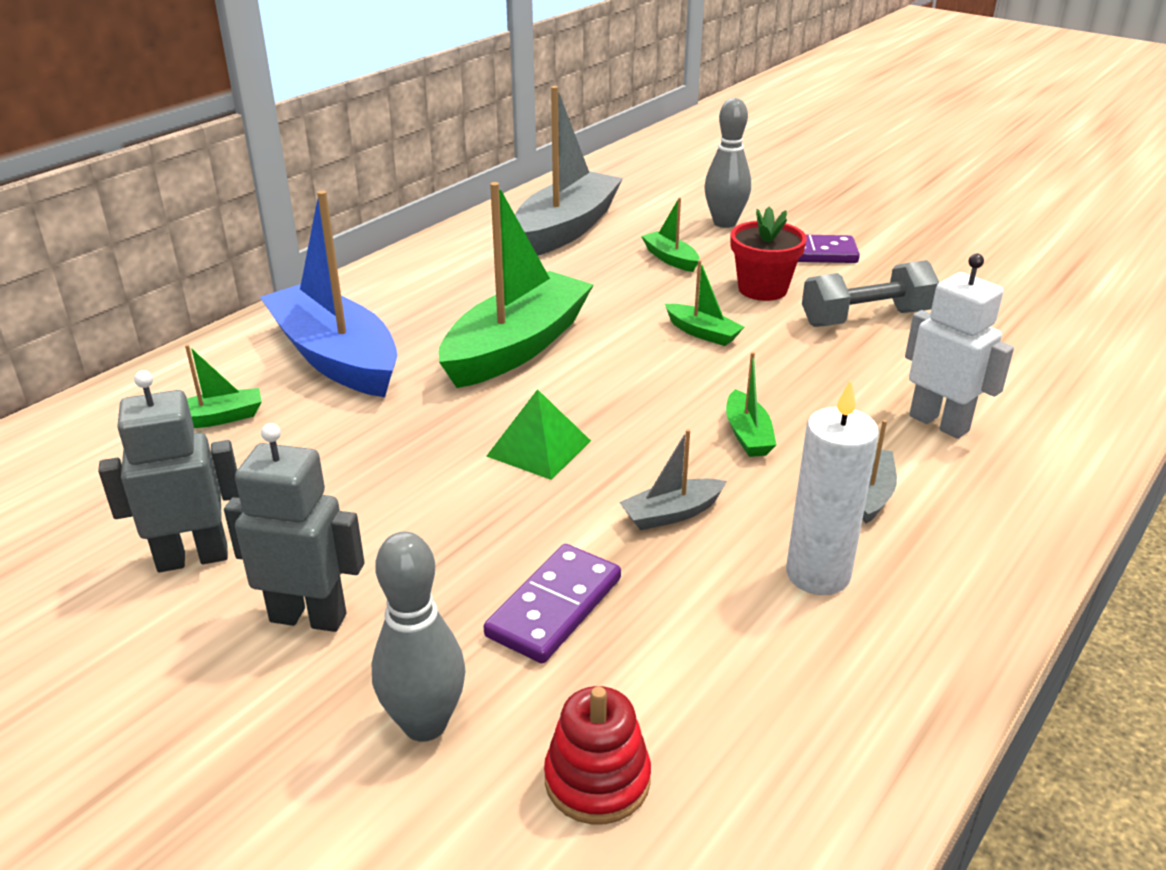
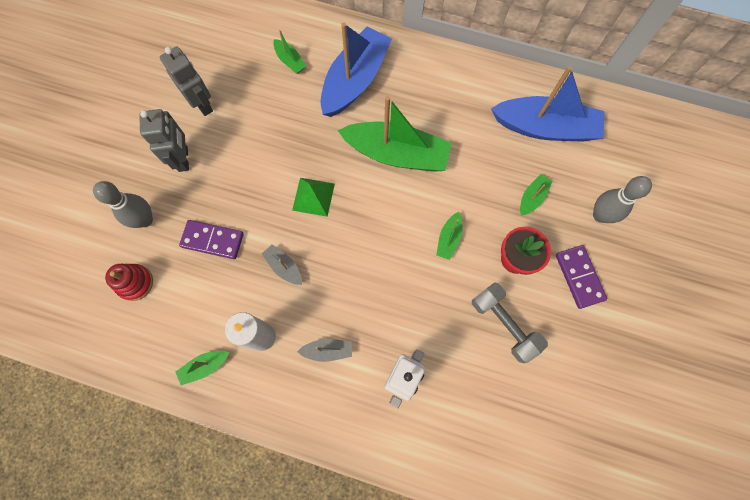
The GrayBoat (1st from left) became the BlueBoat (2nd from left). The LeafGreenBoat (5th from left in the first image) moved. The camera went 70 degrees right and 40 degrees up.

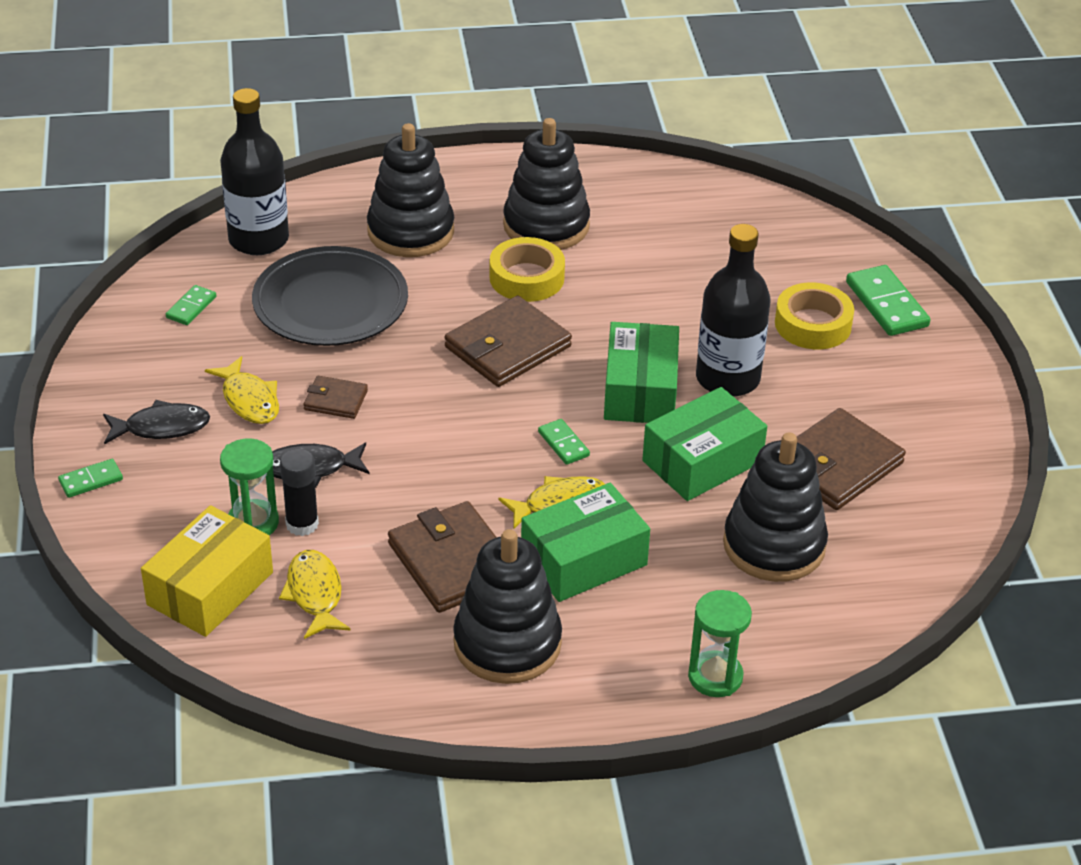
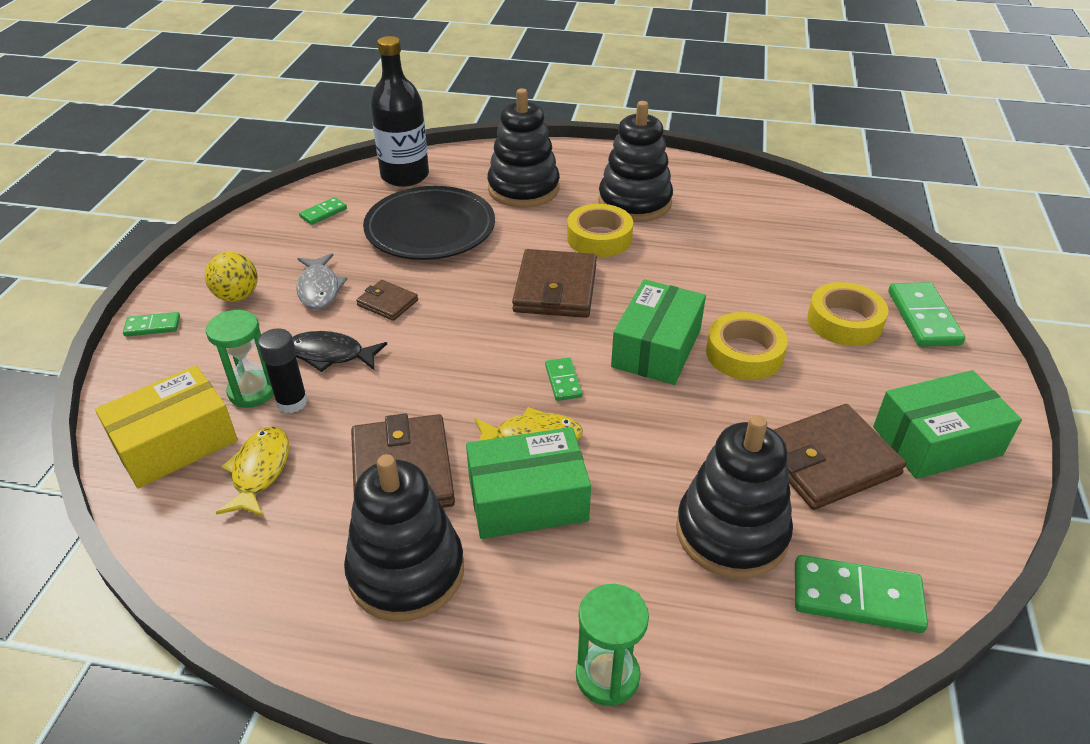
The EbonyFish (1st from left) was replaced by the BrightYellowPlayBall. The BrightYellowFish (1st from left) became the GrayFish. The DarkBrownWallet (3rd from left) turned 60 degrees counterclockwise. The LeafGreenPackage (3rd from left) moved. The EbonyFlask (2nd from left) was replaced by the BrightYellowRollOfTape (2nd from left). The LeafGreenDomino (4th from left) appeared. The camera went 20 degrees right and 0 degrees up.

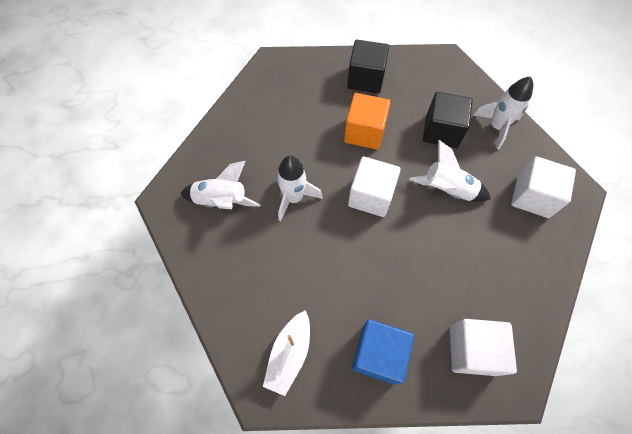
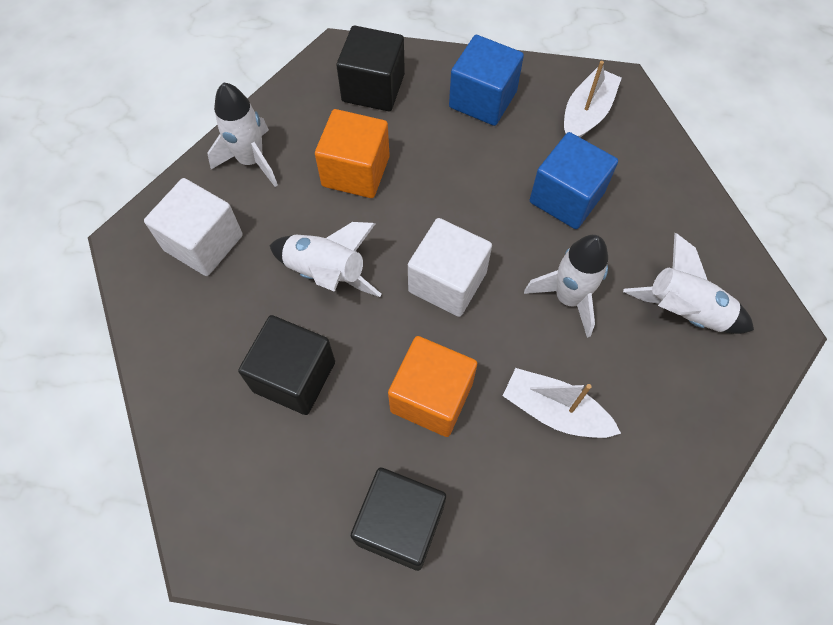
The SnowWhiteBlock (2nd from left) became the EbonyBlock (2nd from left). The SnowWhiteSpaceship (4th from left in the first image) moved. The BrightOrangeBlock (1st from left) appeared. The SnowWhiteBoat (1st from left) appeared. The BlueBlock (2nd from left) appeared. The camera went 170 degrees left and 0 degrees up.

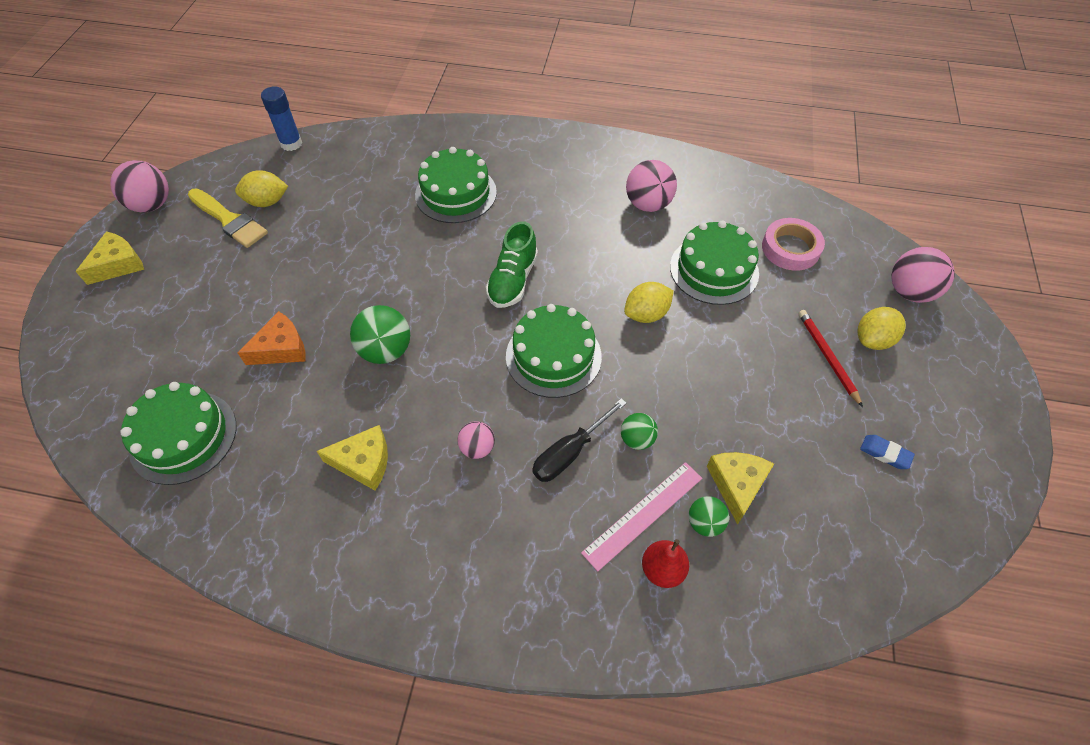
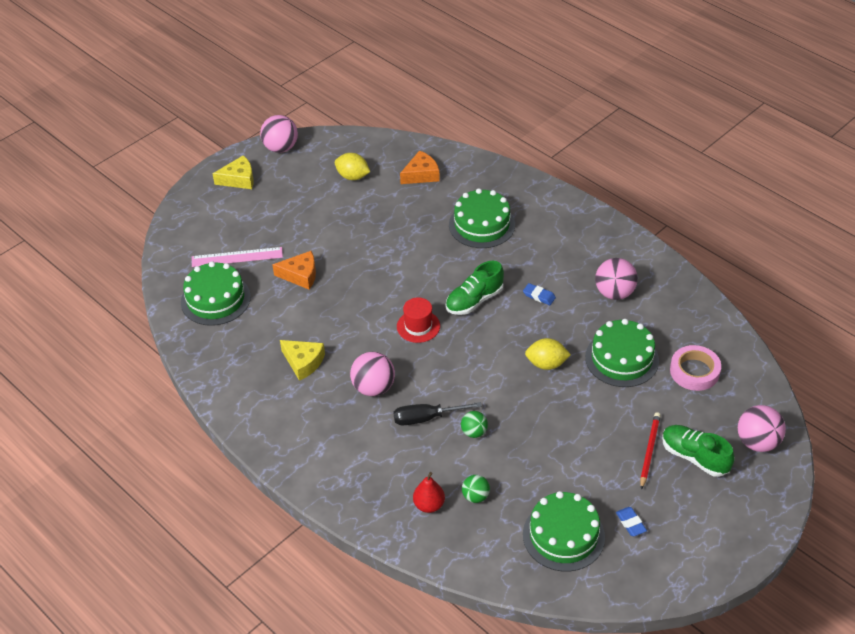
The BrightYellowPaintbrush disappeared. The BlueGlueStick disappeared. The LeafGreenPlayBall (1st from left) disappeared. The RosePinkPlayBall (2nd from left) changed to 1.70 times the size. The LeafGreenCake (3rd from left) moved. The RosePinkMeasuringStick moved. The BrightYellowCheese (3rd from left) disappeared. The BrightYellowLemon (3rd from left) was replaced by the LeafGreenShoe (2nd from left). The CrimsonHat appeared. The BrightOrangeCheese (2nd from left) appeared. The BlueEraser (1st from left) appeared. The camera went 35 degrees right and 10 degrees down.

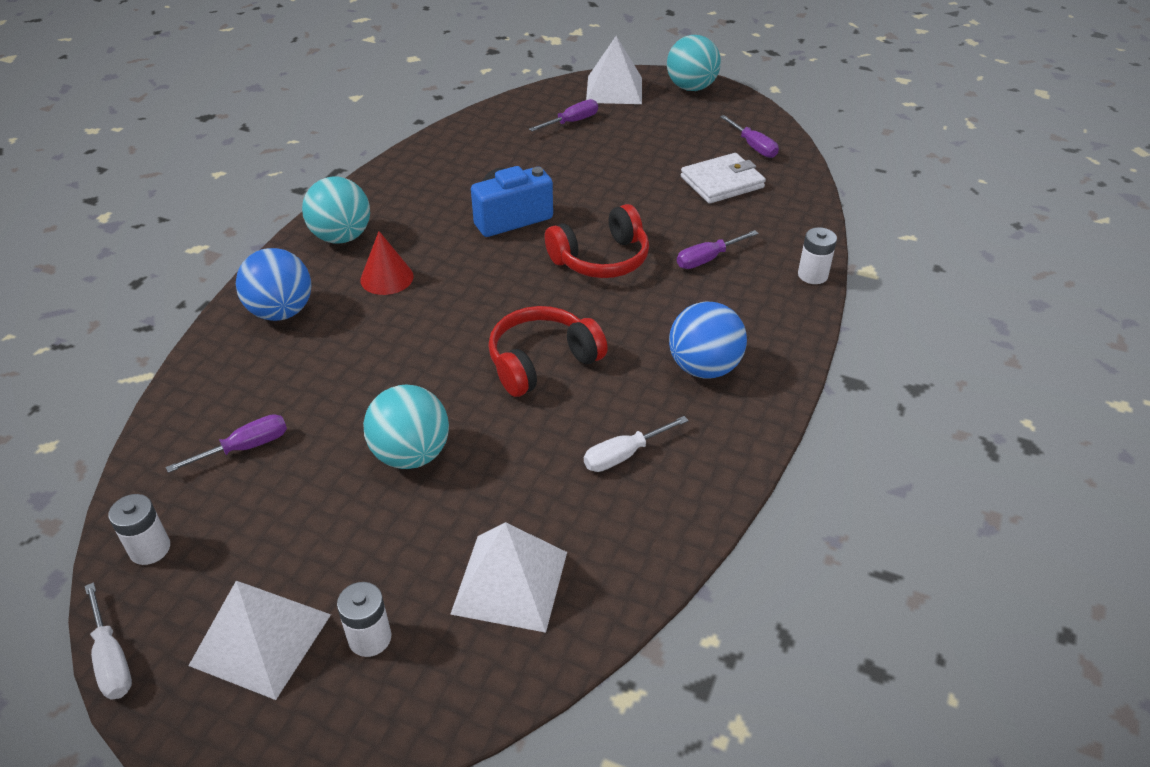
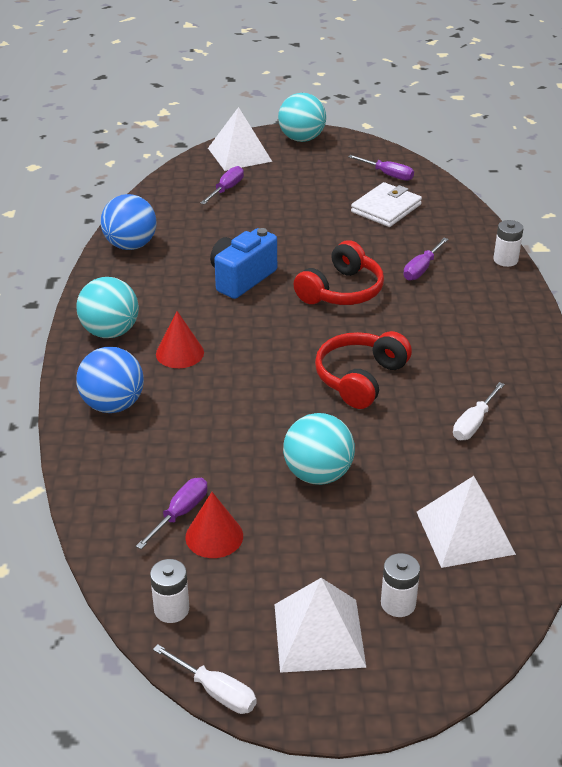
The BluePlayBall (2nd from left) moved. The CrimsonCone (2nd from left) appeared. The camera went 25 degrees left and 5 degrees down.

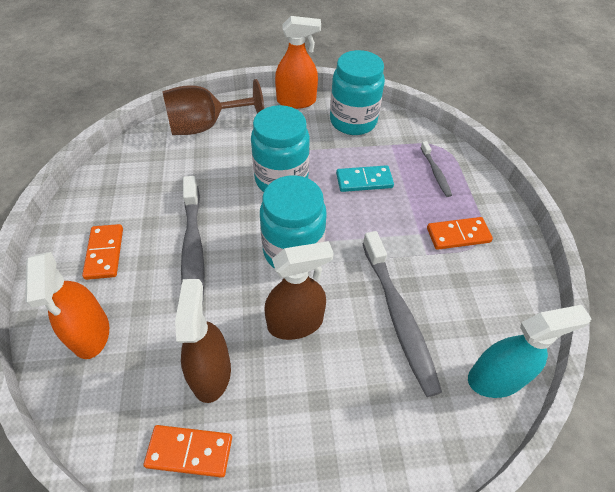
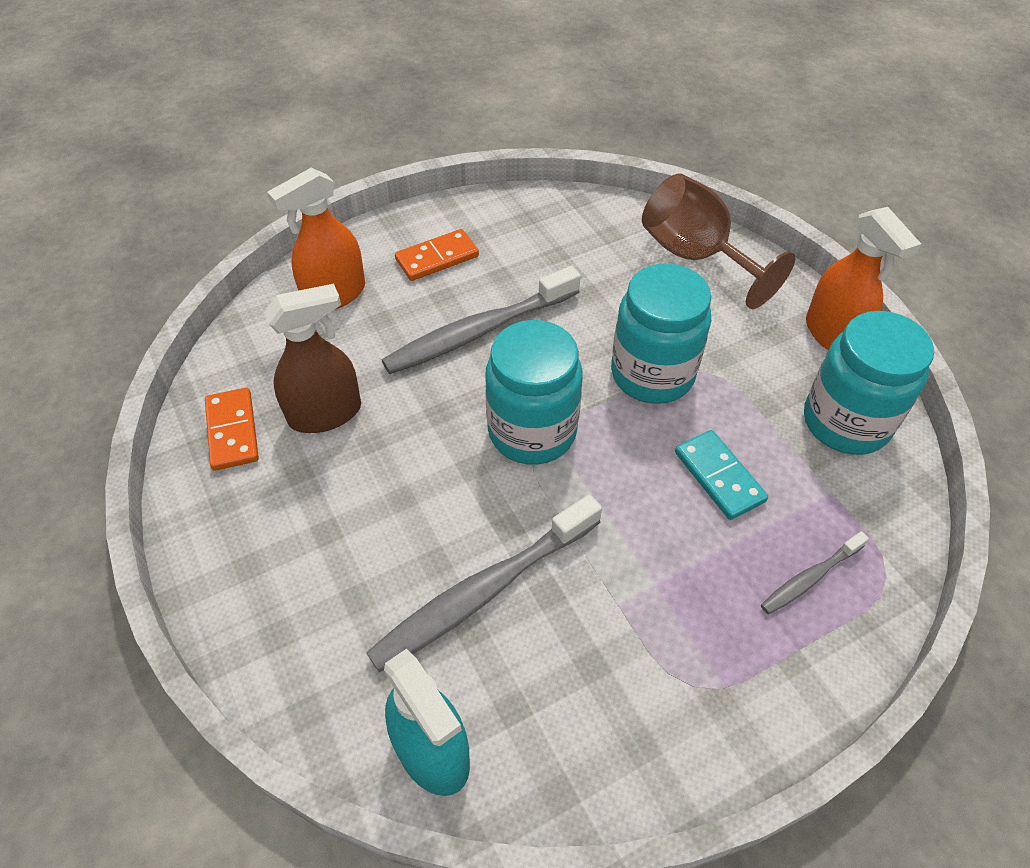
The DarkBrownSprayer (2nd from left) disappeared. The BrightOrangeDomino (3rd from left) disappeared. The camera went 70 degrees right and 0 degrees up.

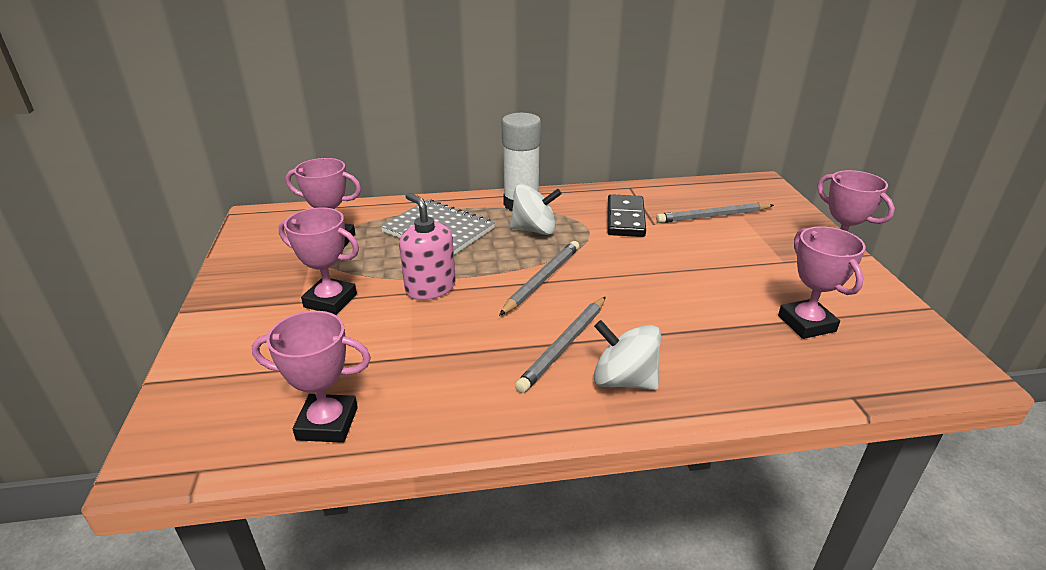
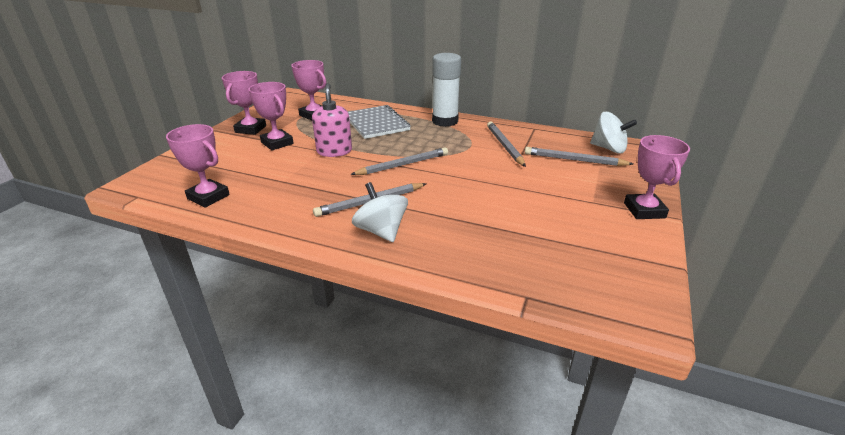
The SnowWhiteToyTop (1st from left in the first image) moved. The EbonyDomino was replaced by the GrayWoodenPencil (3rd from left). The RosePinkAwardCup (4th from left in the first image) moved. The camera went 30 degrees right and 0 degrees up.

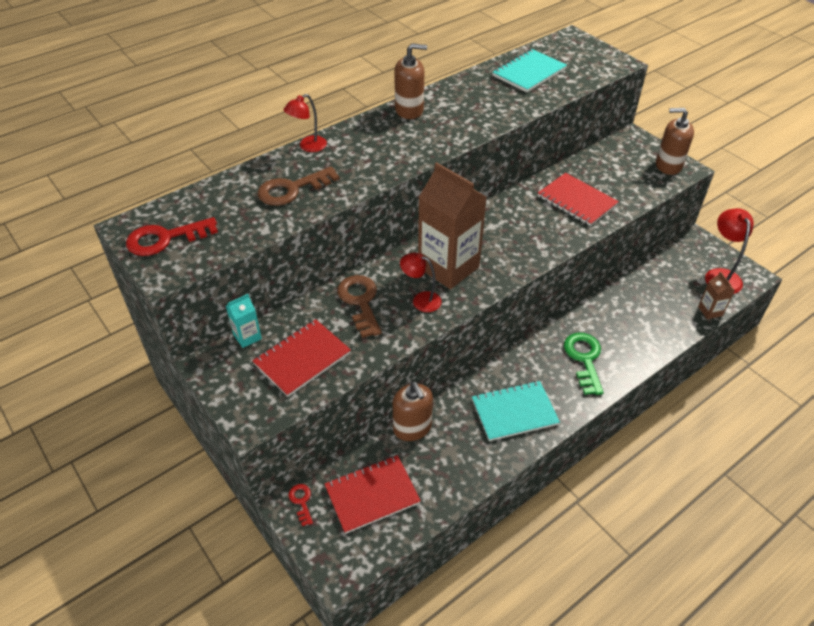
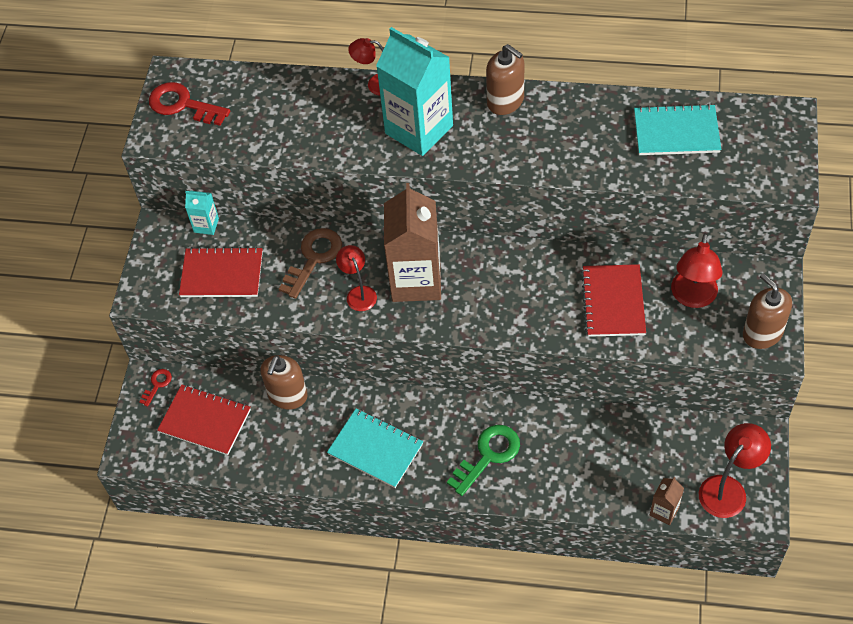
The DarkBrownLatchkey (1st from left) disappeared. The TurquoiseJuiceCarton (2nd from left) appeared. The CrimsonLamp (3rd from left) appeared. The camera went 50 degrees right and 10 degrees up.

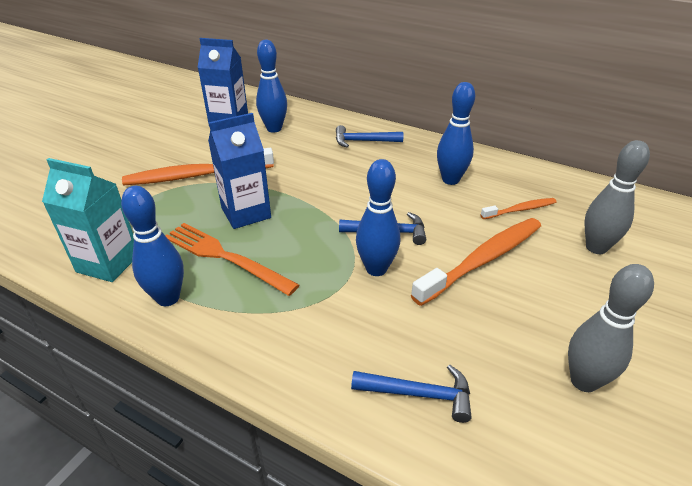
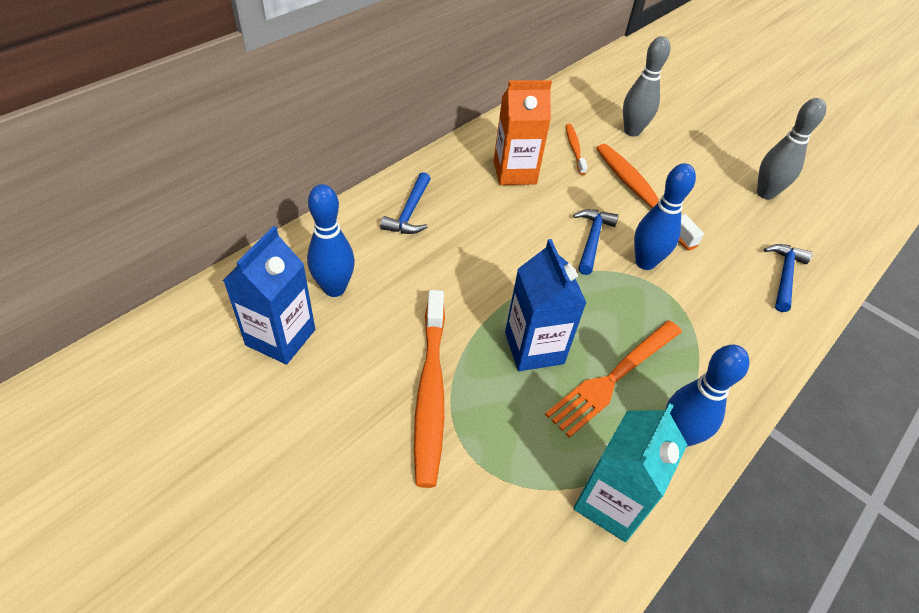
The BlueSkittle (4th from left) was replaced by the BrightOrangeJuiceCarton. The camera went 80 degrees left and 10 degrees up.

